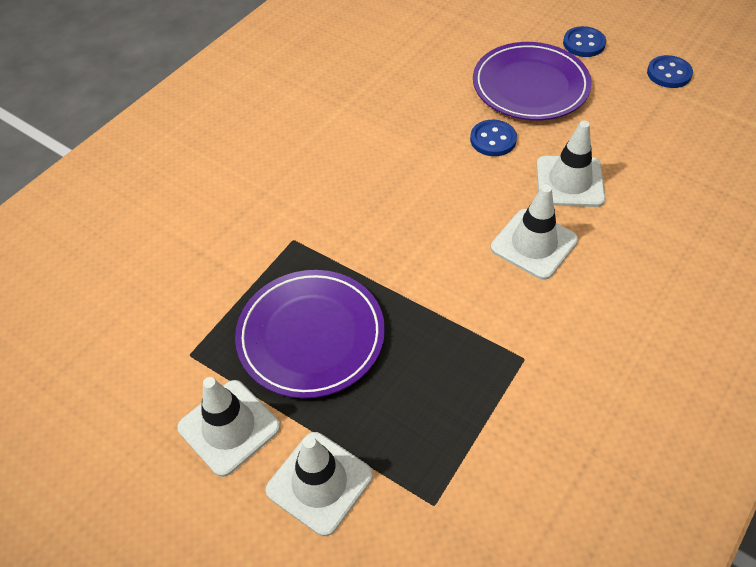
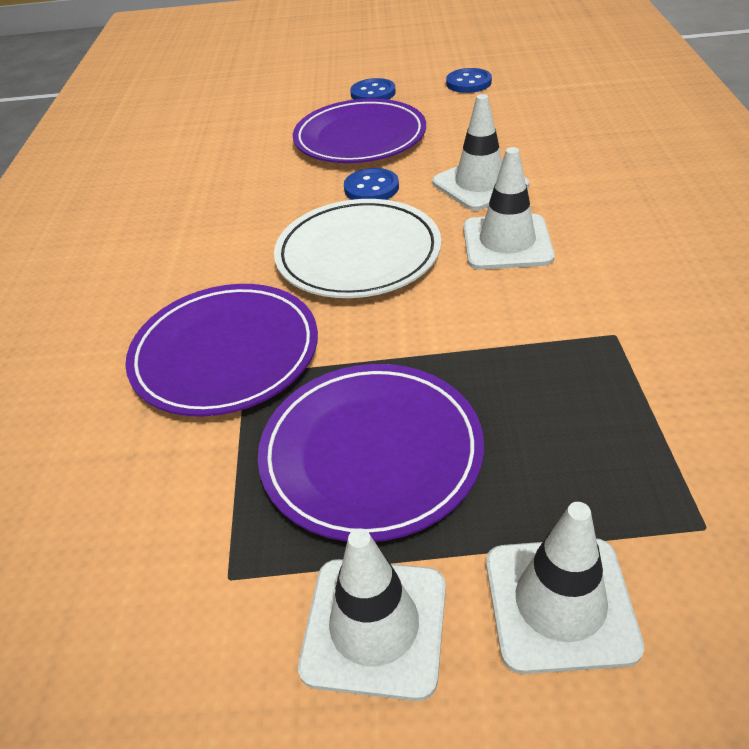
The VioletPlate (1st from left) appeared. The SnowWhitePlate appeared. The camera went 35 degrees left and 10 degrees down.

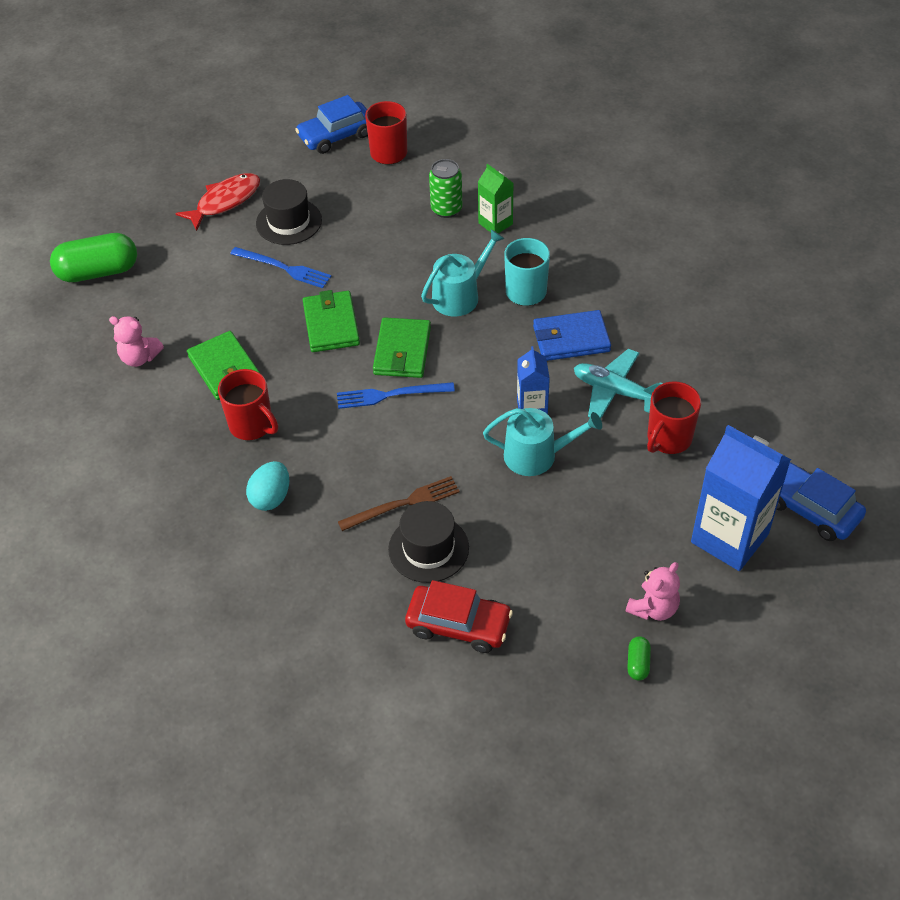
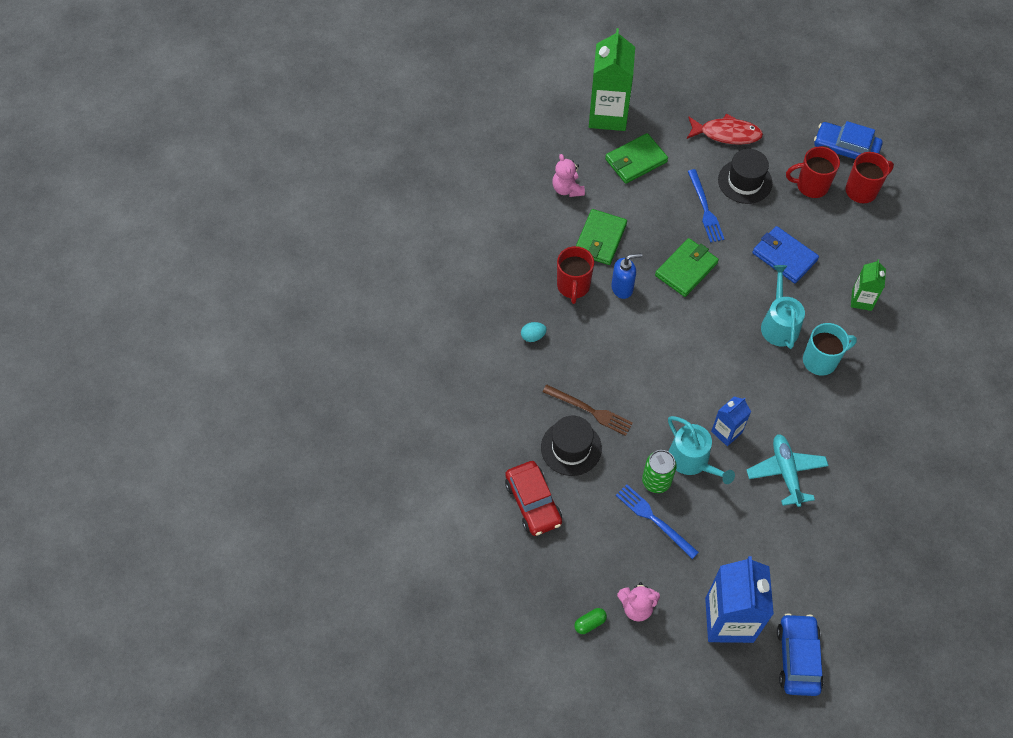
The LeafGreenCapsule (1st from left) was replaced by the LeafGreenJuiceCarton (1st from left). The TurquoiseEgg changed to 0.66 times the size. The BlueTableFork (2nd from left in the first image) moved. The LeafGreenWallet (3rd from left in the first image) moved. The TurquoiseWateringCan (1st from left in the first image) turned 105 degrees counterclockwise. The LeafGreenCan moved. The BlueWallet moved. The CrimsonCoffeeMug (3rd from left in the first image) moved. The BlueSoapDispenser appeared. The camera went 50 degrees right and 10 degrees up.

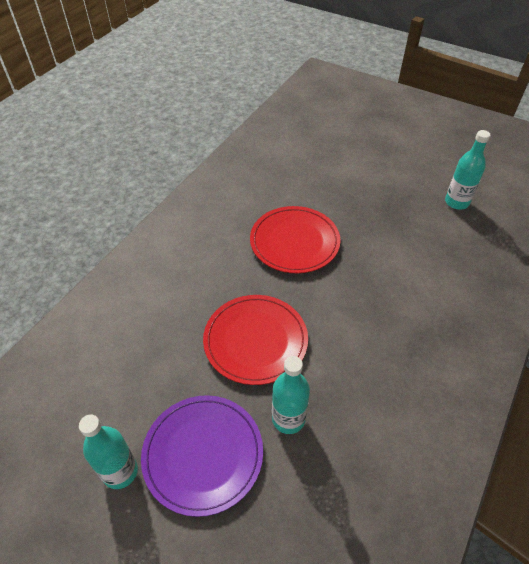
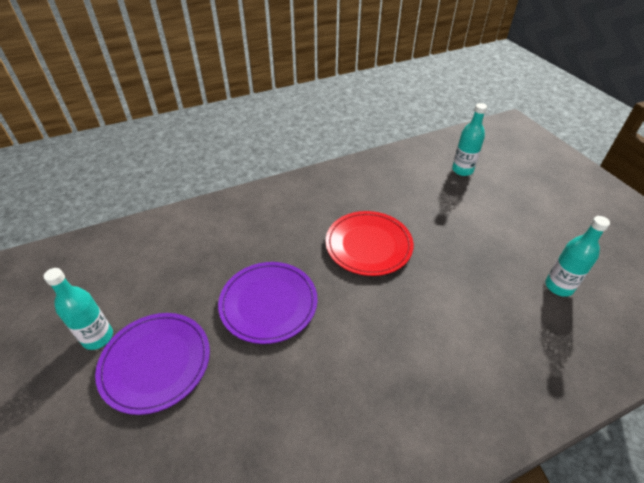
The CrimsonPlate (1st from left) became the VioletPlate (2nd from left). The TurquoiseFlask (2nd from left) moved. The camera went 35 degrees right and 5 degrees down.

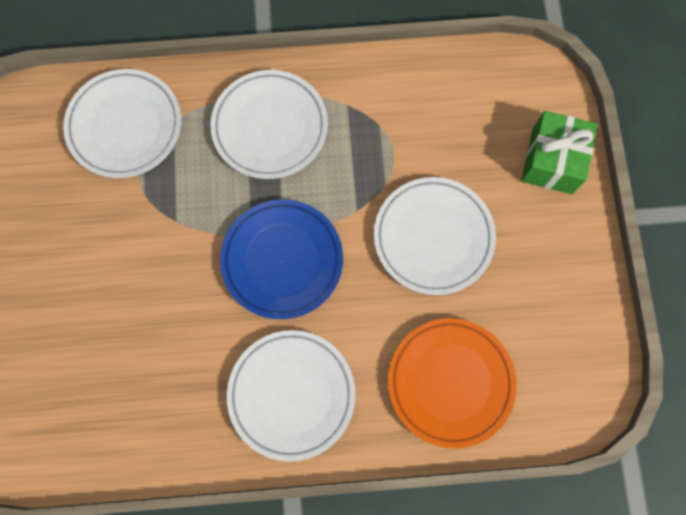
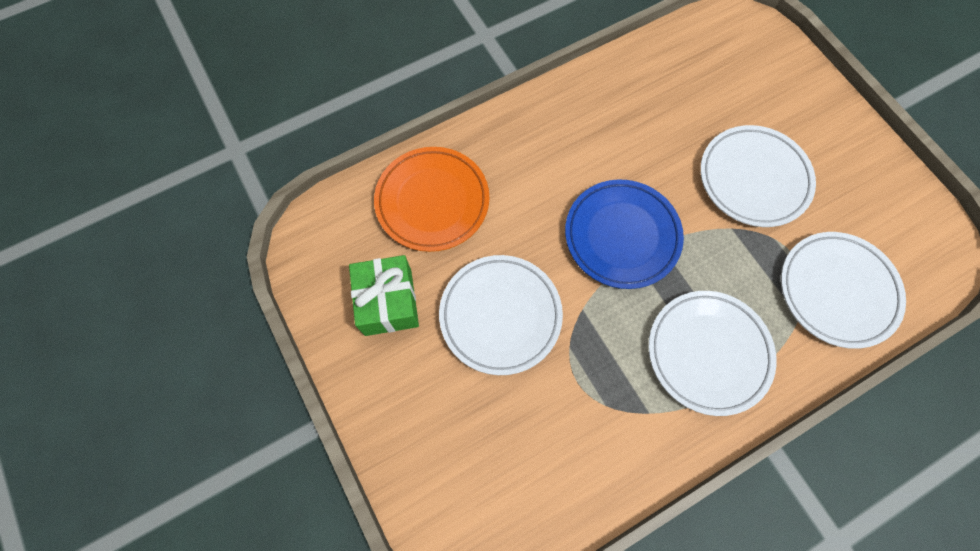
The SnowWhitePlate (3rd from left) moved. The LeafGreenPresent moved. The camera went 155 degrees right and 5 degrees down.

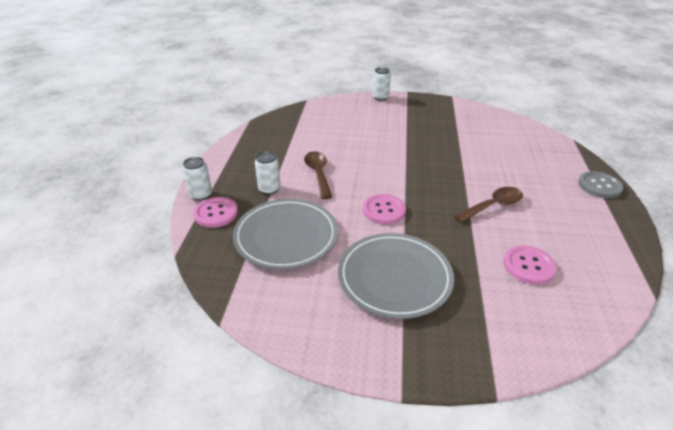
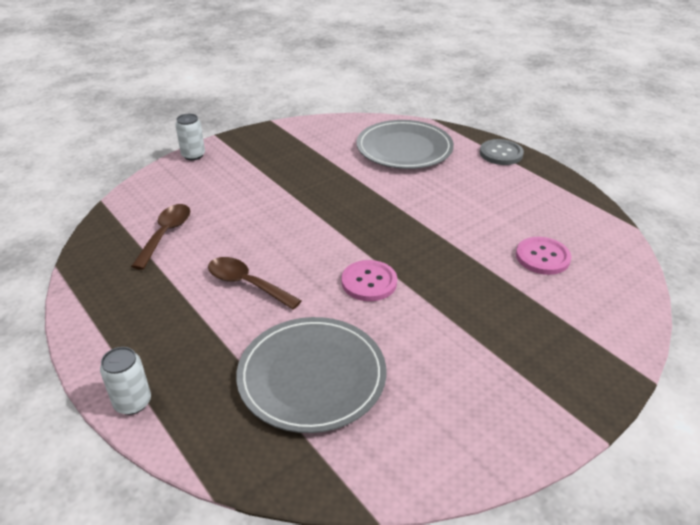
The RosePinkButton (1st from left) disappeared. The SnowWhiteCan (2nd from left) disappeared. The GrayPlate (2nd from left) moved. The DarkBrownTeaspoon (2nd from left in the first image) moved. The camera went 45 degrees left and 0 degrees up.

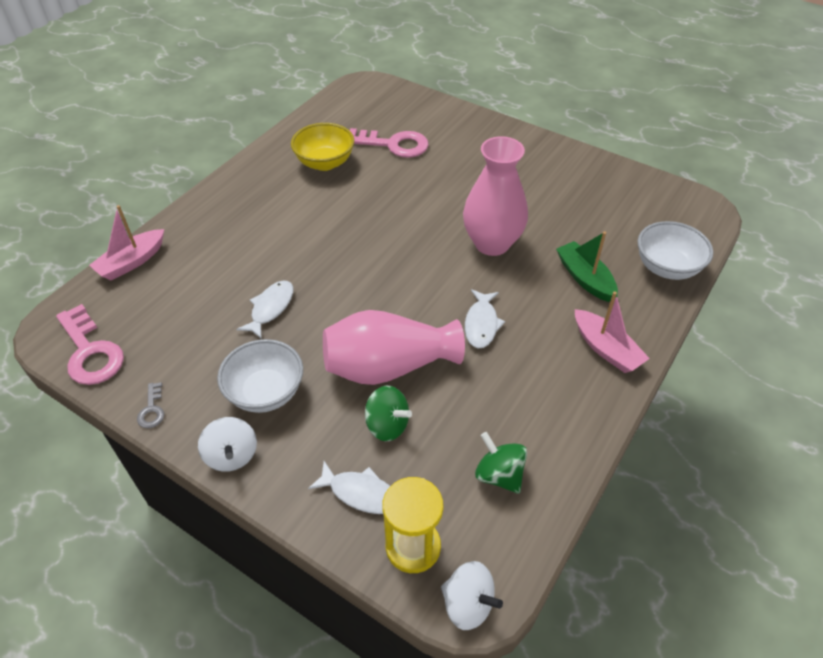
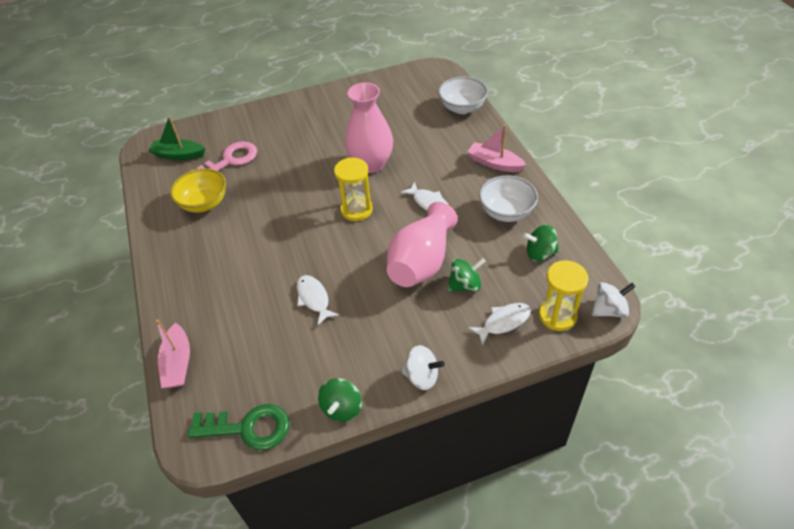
The RosePinkLatchkey (1st from left) became the LeafGreenLatchkey. The GrayLatchkey was replaced by the LeafGreenToyTop (1st from left). The SnowWhiteServingBowl (1st from left in the first image) moved. The LeafGreenBoat moved. The RosePinkBoat (2nd from left) turned 150 degrees counterclockwise. The BrightYellowSandTimer (1st from left) appeared. The camera went 50 degrees left and 0 degrees up.

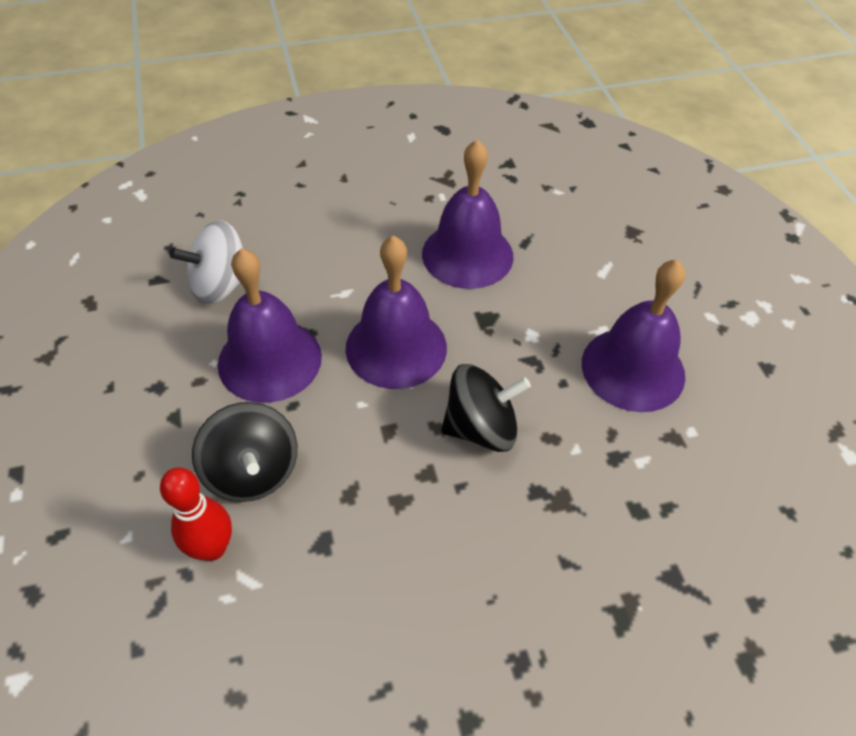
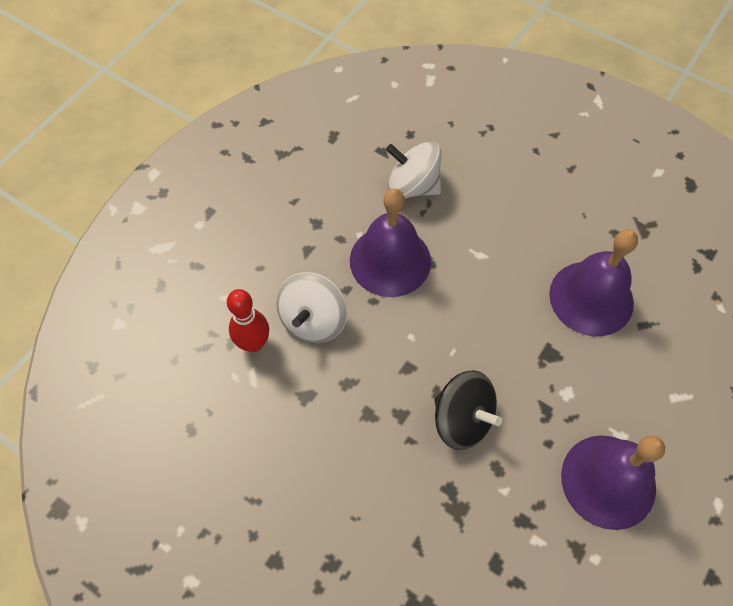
The EbonyToyTop (1st from left) became the SnowWhiteToyTop (1st from left). The VioletSchoolBell (2nd from left) disappeared. The camera went 50 degrees right and 10 degrees up.

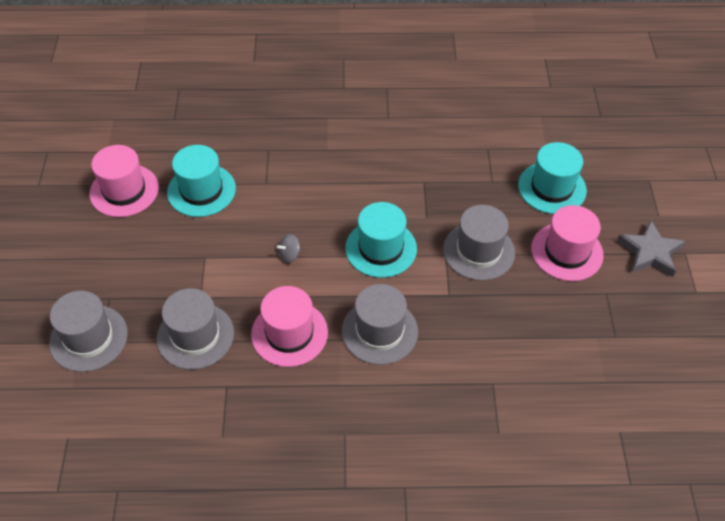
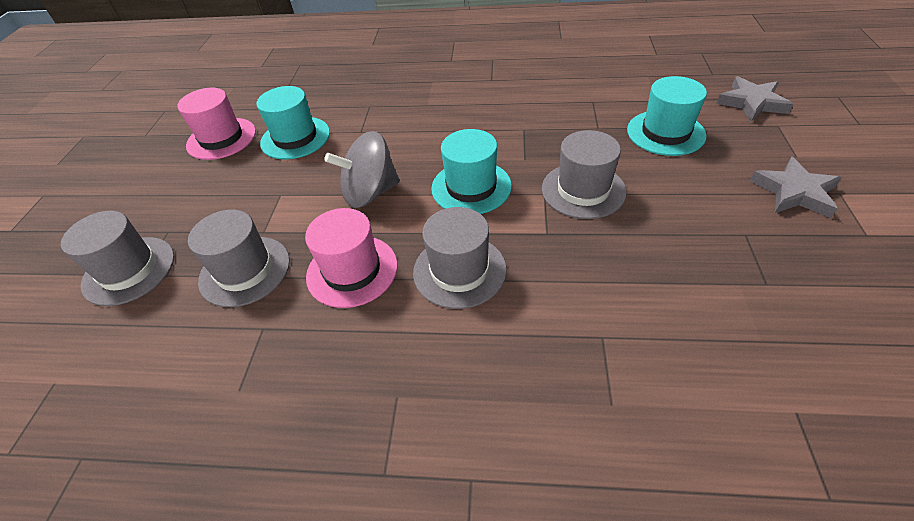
The GrayToyTop changed to 2.36 times the size. The RosePinkHat (3rd from left) disappeared. The GrayFivePointedStar (1st from left) appeared. The camera went 10 degrees right and 5 degrees down.

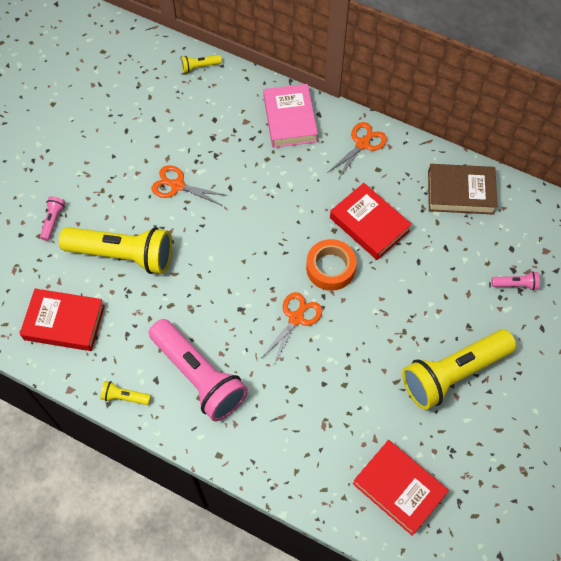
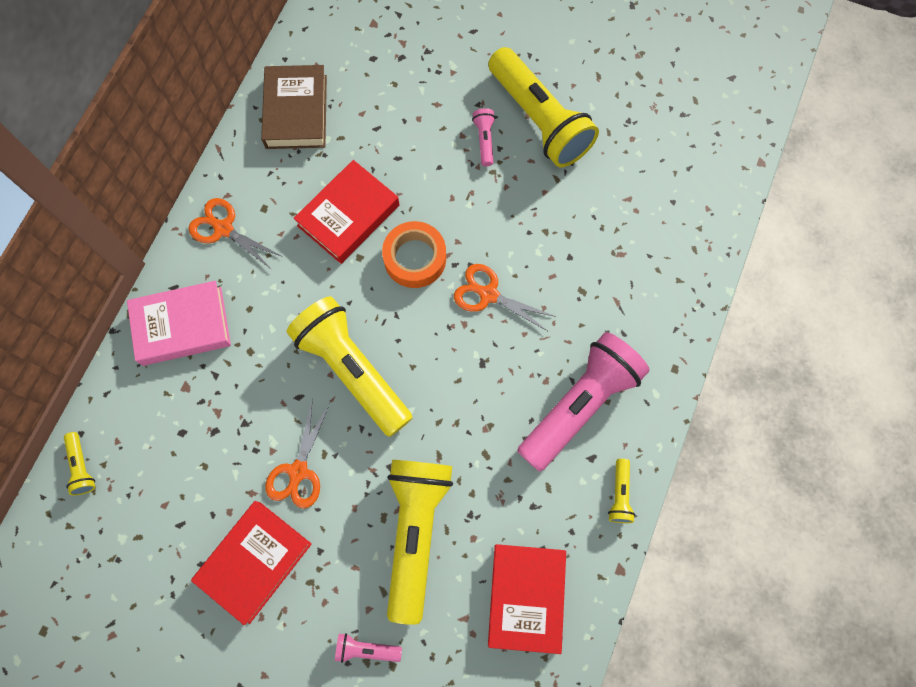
The CrimsonBook (3rd from left in the first image) moved. The RosePinkTorch (3rd from left in the first image) moved. The BrightYellowTorch (2nd from left) appeared. The camera went 95 degrees left and 10 degrees up.

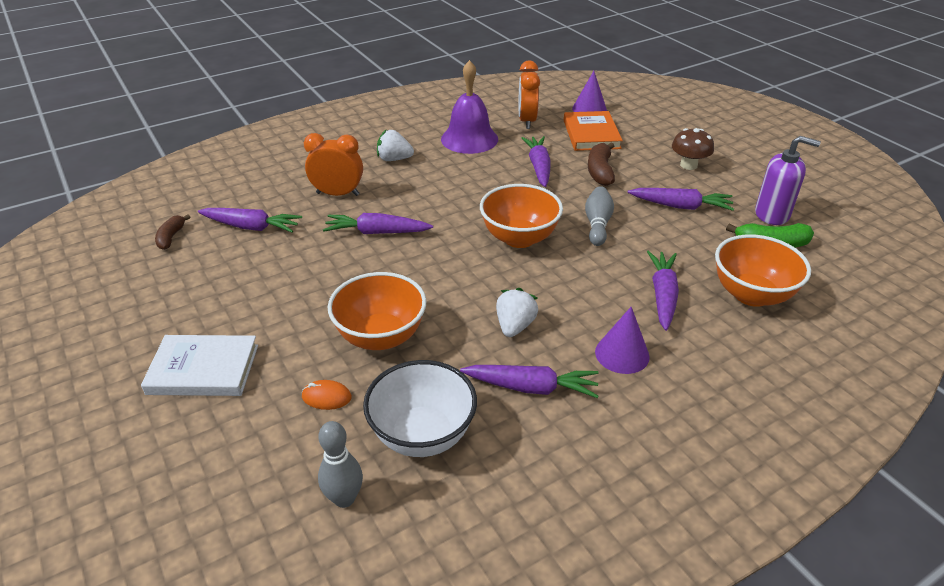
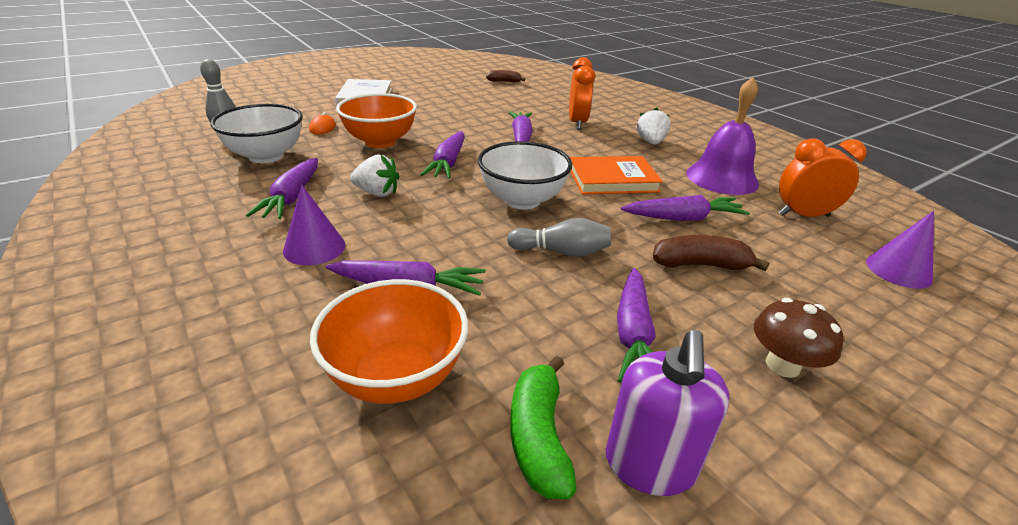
The VioletToyCarrot (1st from left in the first image) moved. The BrightOrangeServingBowl (2nd from left) became the SnowWhiteServingBowl (2nd from left). The BrightOrangeBook moved. The camera went 85 degrees right and 5 degrees down.

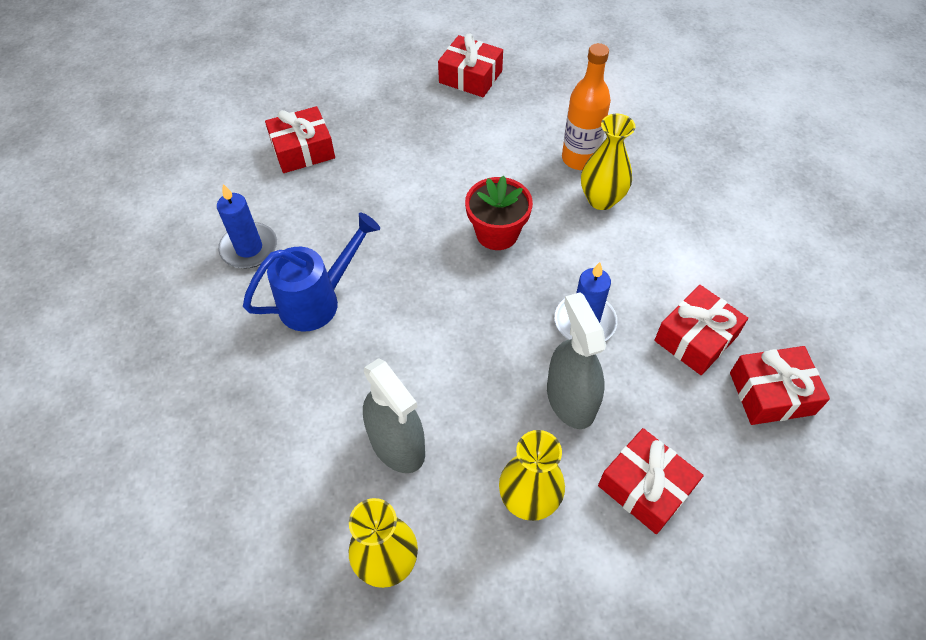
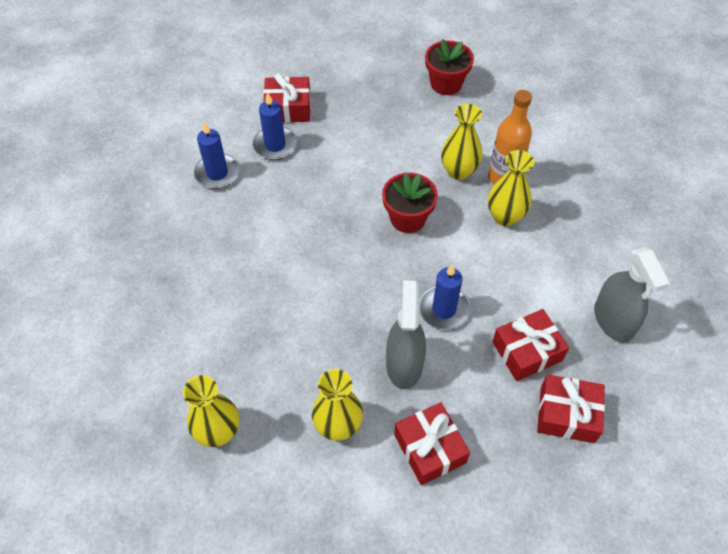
The BlueWateringCan disappeared. The GraySprayer (1st from left in the first image) moved. The CrimsonPresent (2nd from left) was replaced by the CrimsonPlantPot (2nd from left). The BlueCandle (2nd from left) appeared. The BrightYellowVase (3rd from left) appeared. The camera went 20 degrees right and 0 degrees up.

